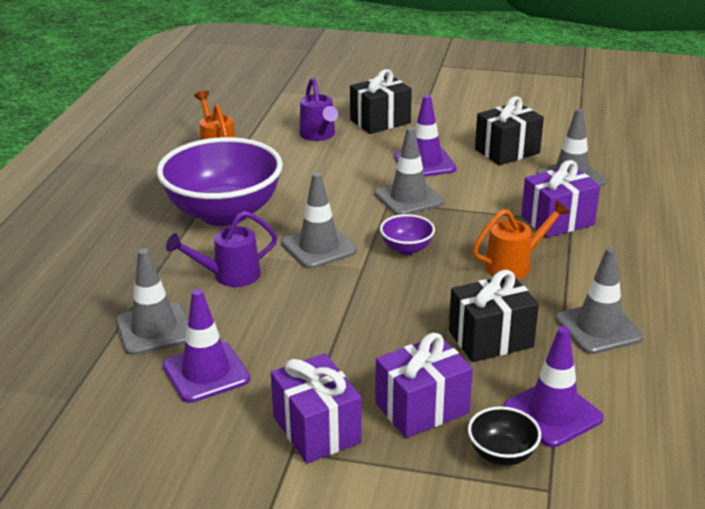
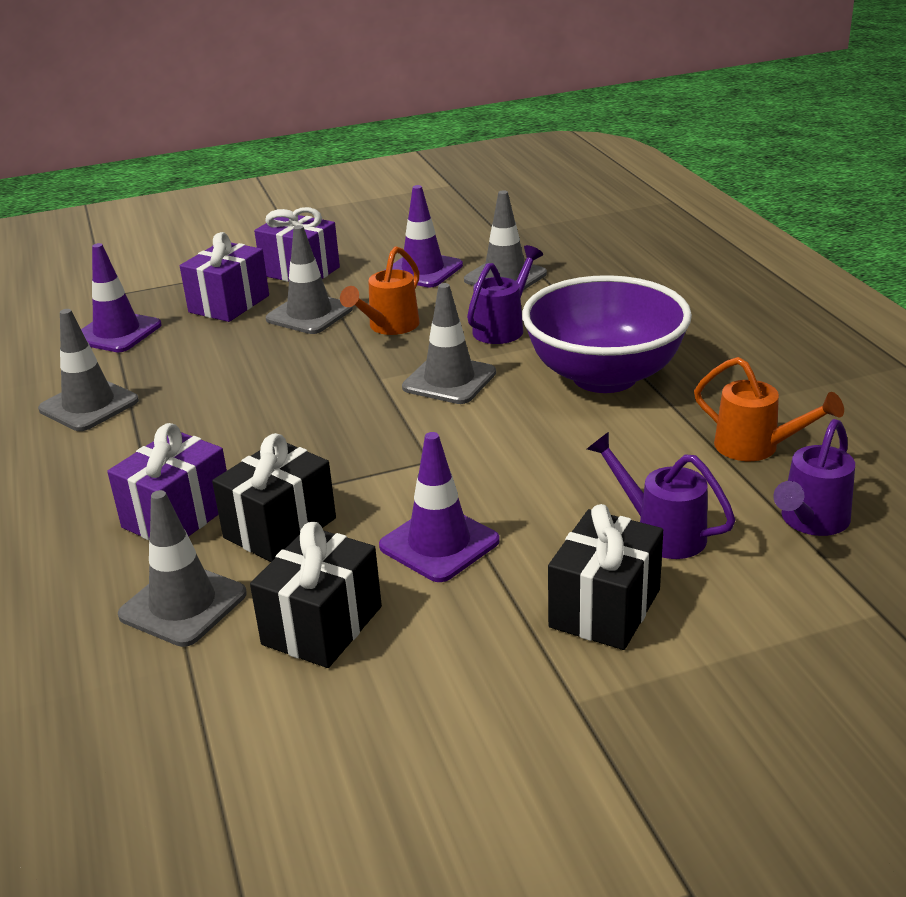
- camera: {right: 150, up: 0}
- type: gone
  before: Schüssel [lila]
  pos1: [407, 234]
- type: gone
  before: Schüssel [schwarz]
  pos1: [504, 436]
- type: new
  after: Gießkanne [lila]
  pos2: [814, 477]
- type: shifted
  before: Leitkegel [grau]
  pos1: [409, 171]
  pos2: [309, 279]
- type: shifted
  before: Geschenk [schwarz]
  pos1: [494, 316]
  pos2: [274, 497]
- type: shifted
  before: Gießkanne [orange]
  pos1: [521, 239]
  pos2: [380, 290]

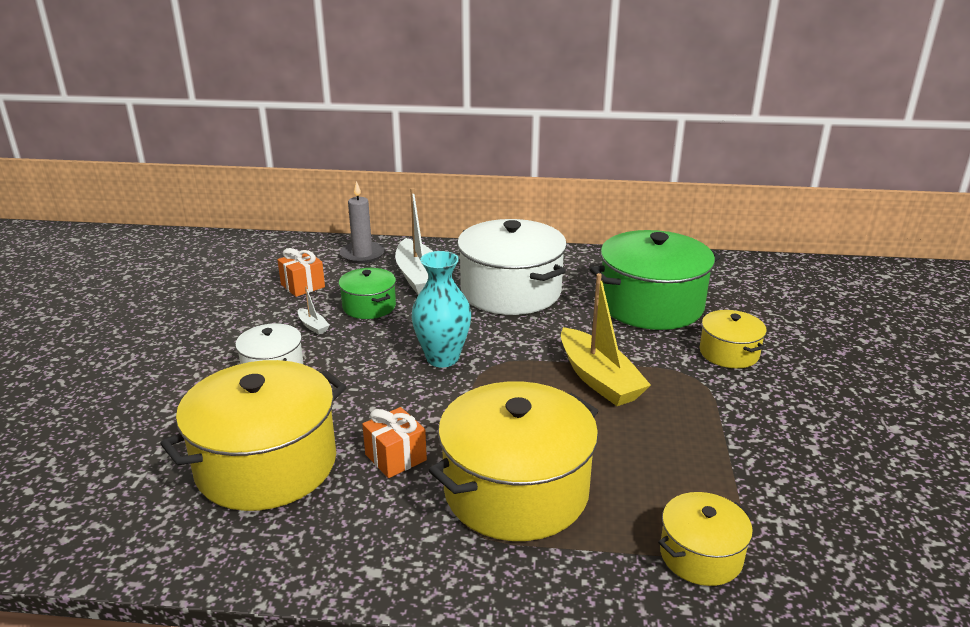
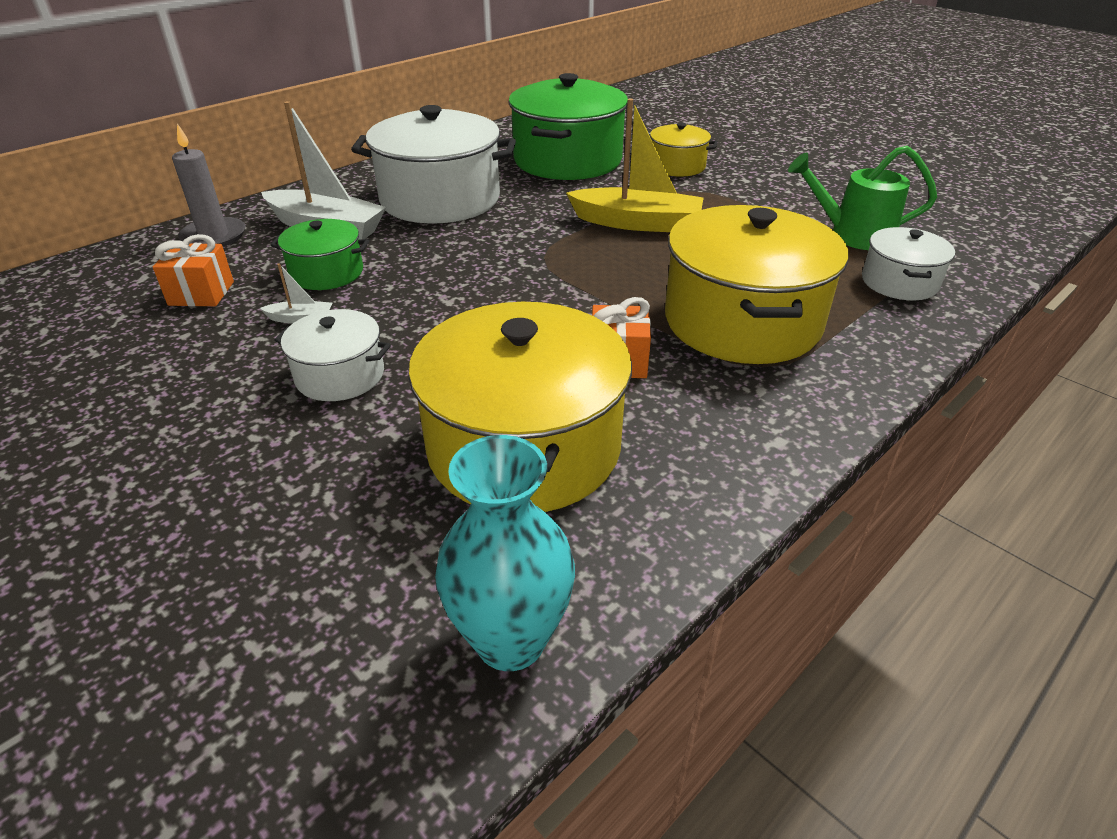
- camera: {right: -50, up: 10}
- type: new
  after: Gießkanne [grün]
  pos2: [862, 198]
- type: shifted
  before: Vase [türkis]
  pos1: [441, 309]
  pos2: [505, 553]
- type: repainted
  before: Kochtopf [gelb]
  after: Kochtopf [weiß]
  pos1: [705, 539]
  pos2: [908, 263]

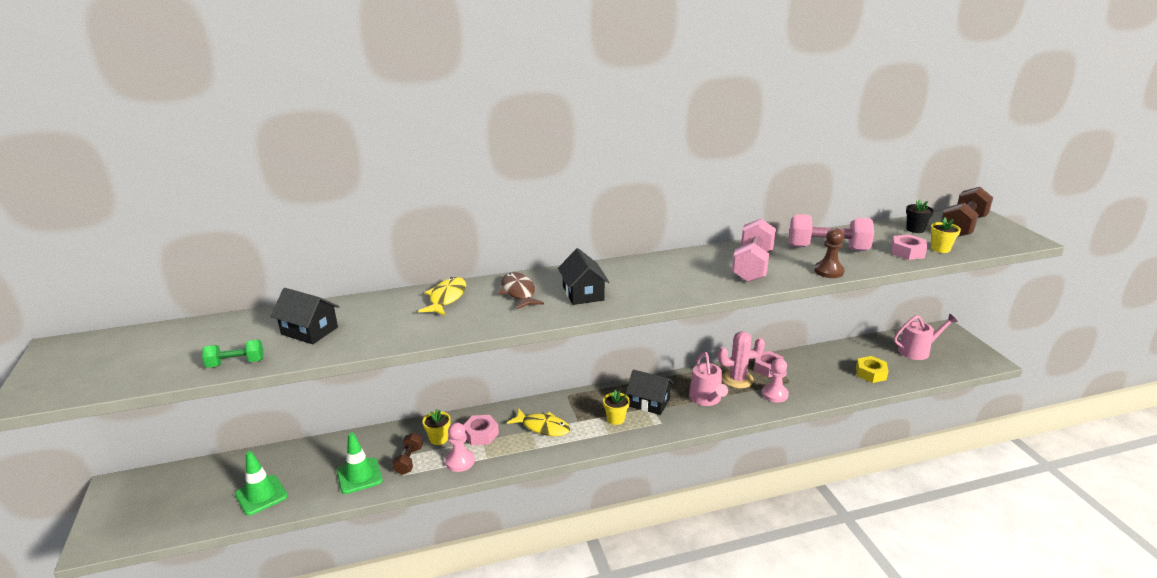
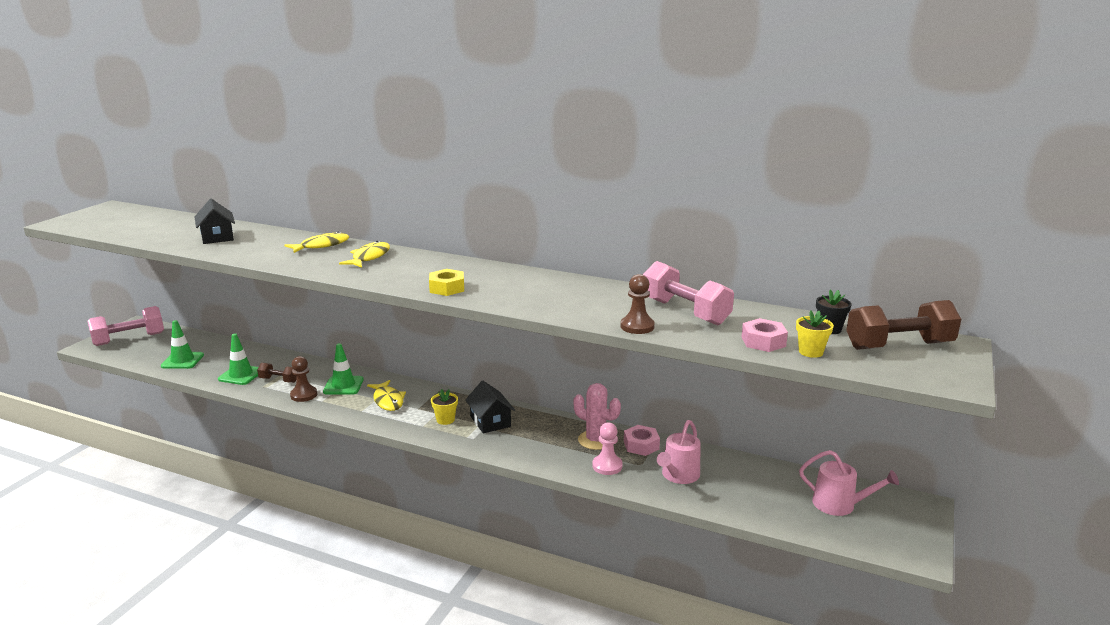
- camera: {right: 40, up: -5}
- type: gone
  before: Hantel [grün]
  pos1: [232, 354]
- type: gone
  before: Blumentopf [gelb]
  pos1: [437, 427]
- type: gone
  before: Haus [schwarz]
  pos1: [584, 276]
- type: shifted
  before: Gießkanne [rosa]
  pos1: [708, 379]
  pos2: [678, 452]
- type: shifted
  before: Hantel [rosa]
  pos1: [754, 250]
  pos2: [126, 326]
- type: shifted
  before: Sechskantmutter [gelb]
  pos1: [872, 369]
  pos2: [446, 282]
- type: swapped
  before: Sechskantmutter [rosa]
  after: Leitkegel [grün]
  pos1: [481, 430]
  pos2: [343, 369]
- type: repainted
  before: Bauer [rosa]
  after: Bauer [braun]
  pos1: [460, 447]
  pos2: [303, 379]
- type: repainted
  before: Fisch [braun]
  after: Fisch [gelb]
  pos1: [521, 290]
  pos2: [364, 254]
- type: rotated
  before: Hantel [braun]
  pos1: [407, 454]
  pos2: [277, 373]
  turn: 60

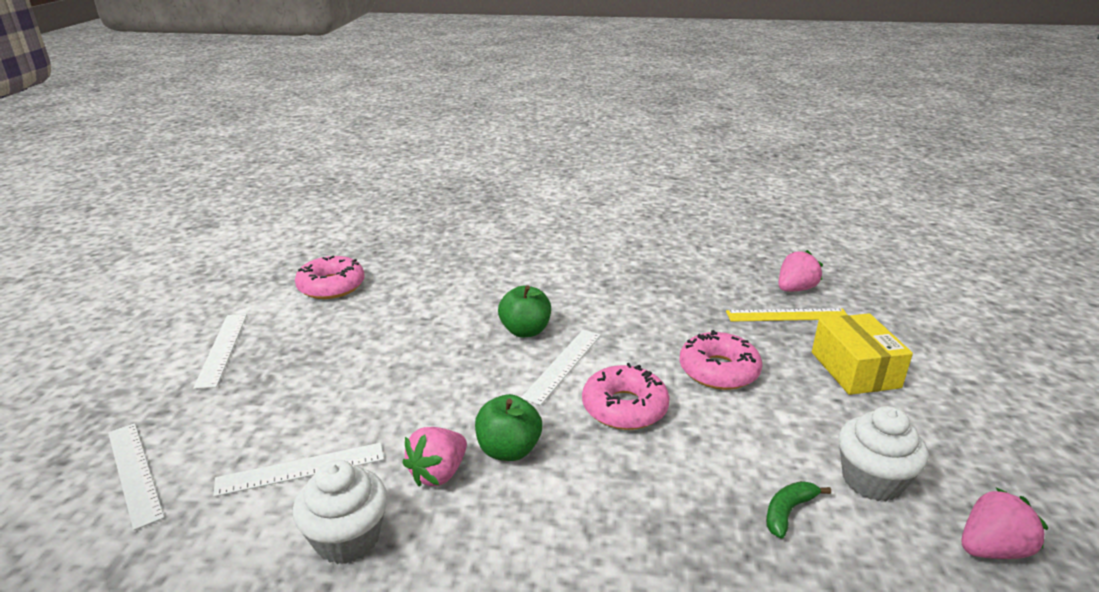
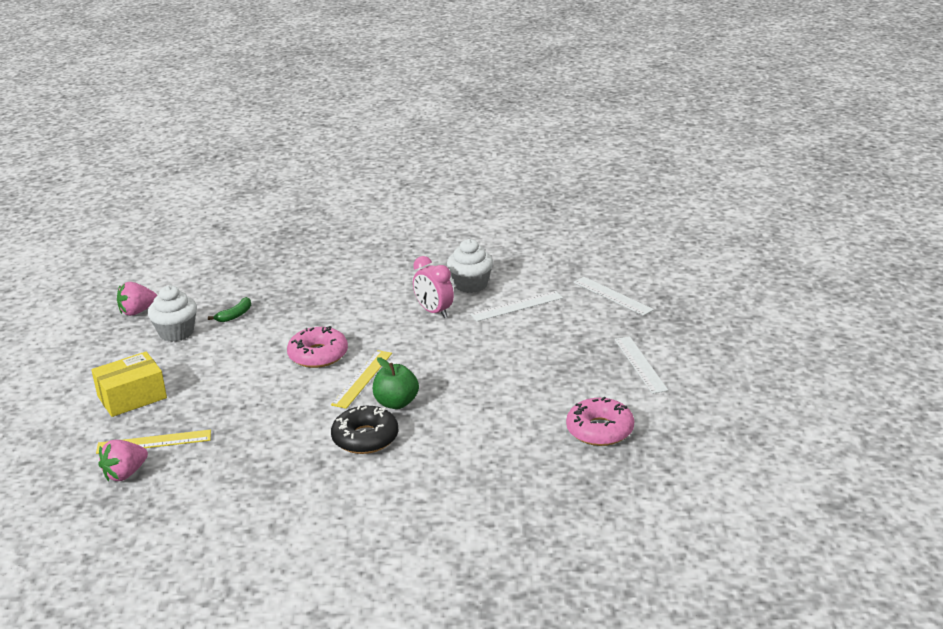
- camera: {right: 175, up: 0}
- type: gone
  before: Apfel [grün]
  pos1: [508, 427]
- type: gone
  before: Donut [rosa]
  pos1: [720, 360]
- type: new
  after: Donut [schwarz]
  pos2: [365, 429]
- type: swapped
  before: Erdbeere [rosa]
  after: Wecker [rosa]
  pos1: [434, 457]
  pos2: [433, 287]
- type: repainted
  before: Lineal [weiß]
  after: Lineal [gelb]
  pos1: [561, 368]
  pos2: [361, 379]
- type: rotated
  before: Schachtel [gelb]
  pos1: [862, 354]
  pos2: [129, 384]
  turn: 75

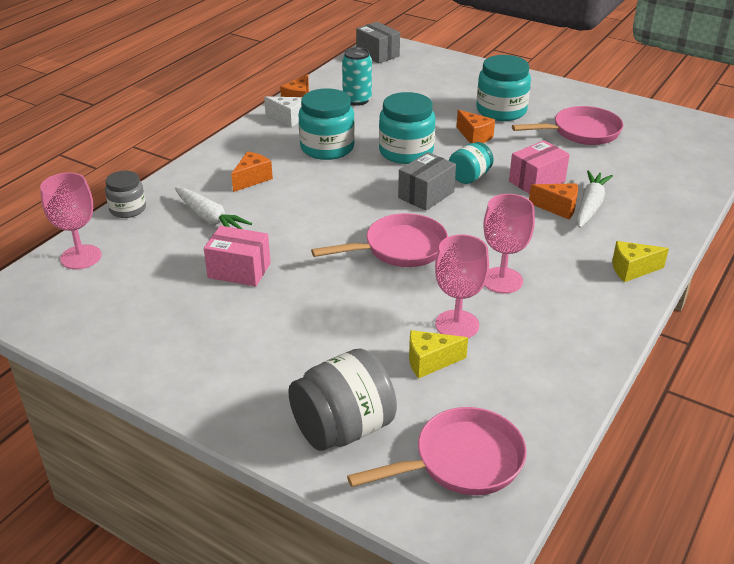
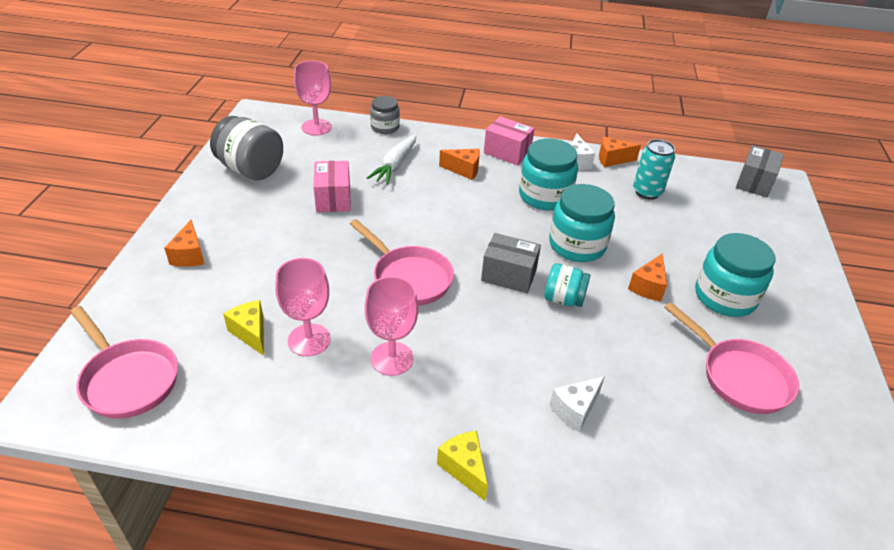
- camera: {right: 65, up: 5}
- type: shifted
  before: Einmachglas [grau]
  pos1: [342, 399]
  pos2: [246, 148]
- type: shifted
  before: Schachtel [rosa]
  pos1: [539, 167]
  pos2: [509, 140]
- type: shifted
  before: Käse [orange]
  pos1: [553, 201]
  pos2: [184, 243]
- type: swapped
  before: Karotte [weiß]
  after: Käse [weiß]
  pos1: [594, 199]
  pos2: [577, 404]

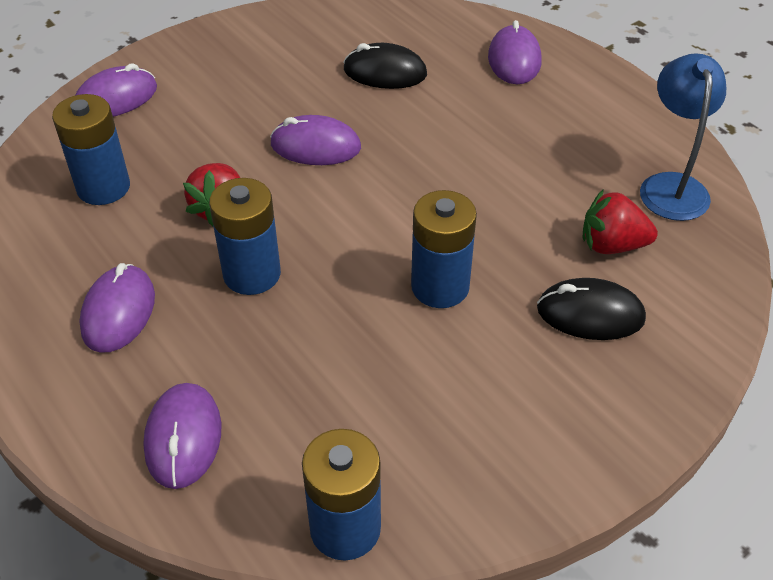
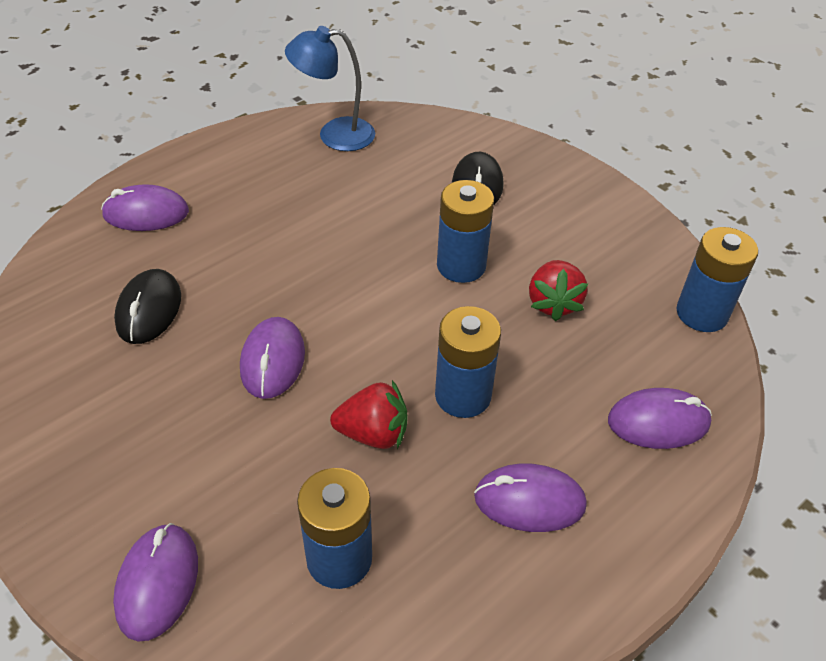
- camera: {right: -95, up: 0}
- type: shifted
  before: Erdbeere [rot]
  pos1: [620, 221]
  pos2: [558, 290]
- type: rotated
  before: Computermaus [lila]
  pos1: [116, 90]
  pos2: [155, 582]
  turn: 45

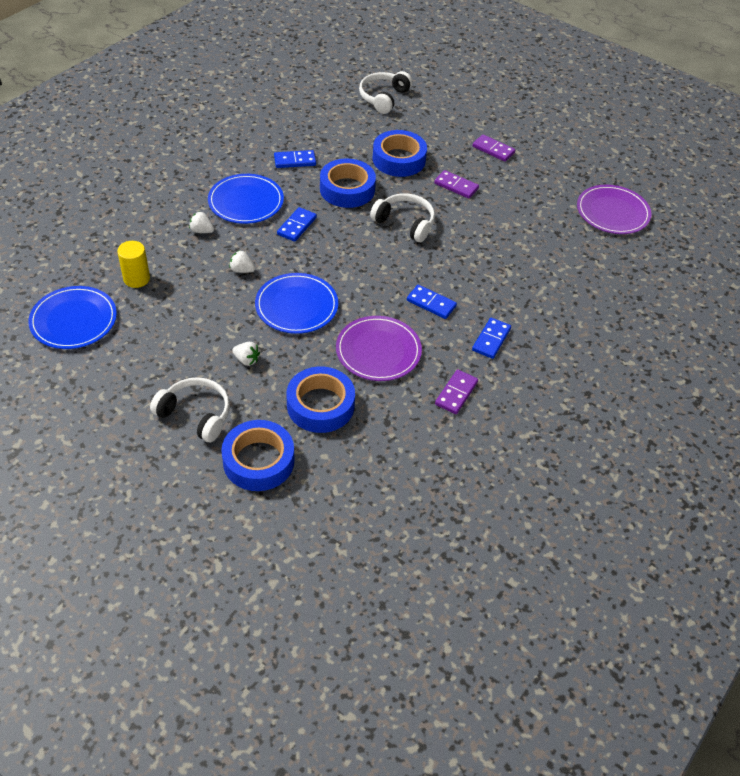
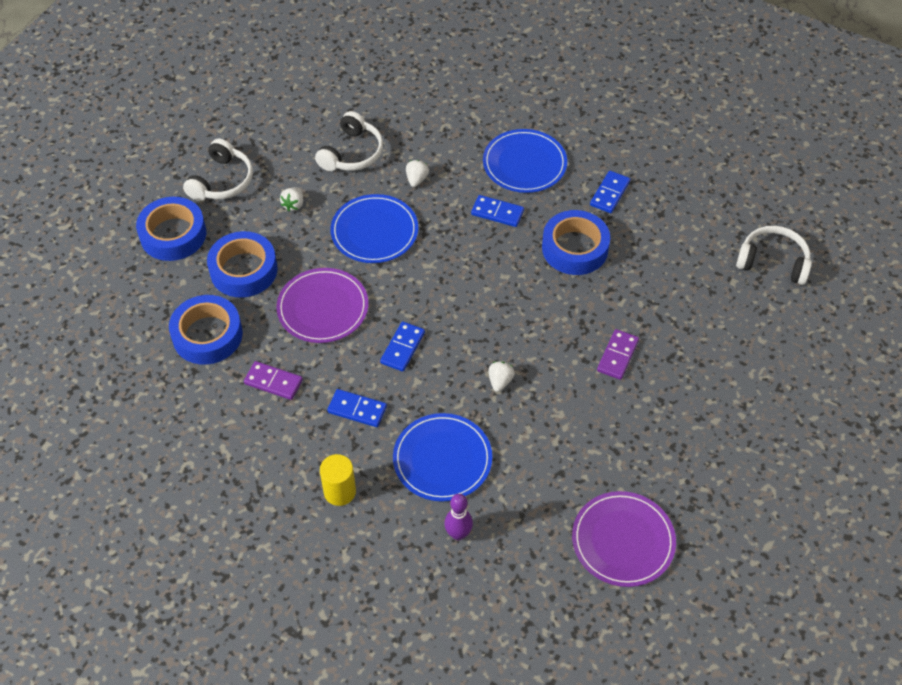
- camera: {right: 85, up: 5}
- type: gone
  before: Dominostein [lila]
  pos1: [493, 148]
- type: new
  after: Bowlingkegel [lila]
  pos2: [458, 517]
- type: shifted
  before: Teller [blau]
  pos1: [73, 317]
  pos2: [442, 457]
- type: shifted
  before: Vollzylinder [gelb]
  pos1: [133, 264]
  pos2: [338, 480]
- type: shifted
  before: Erdbeere [weiß]
  pos1: [201, 222]
  pos2: [501, 377]
- type: shifted
  before: Kopfhörer [weiß]
  pos1: [402, 217]
  pos2: [349, 141]
- type: shifted
  before: Klebeband [blau]
  pos1: [400, 153]
  pos2: [206, 330]
- type: rotated
  before: Dominostein [blau]
  pos1: [295, 159]
  pos2: [610, 192]
  turn: 45

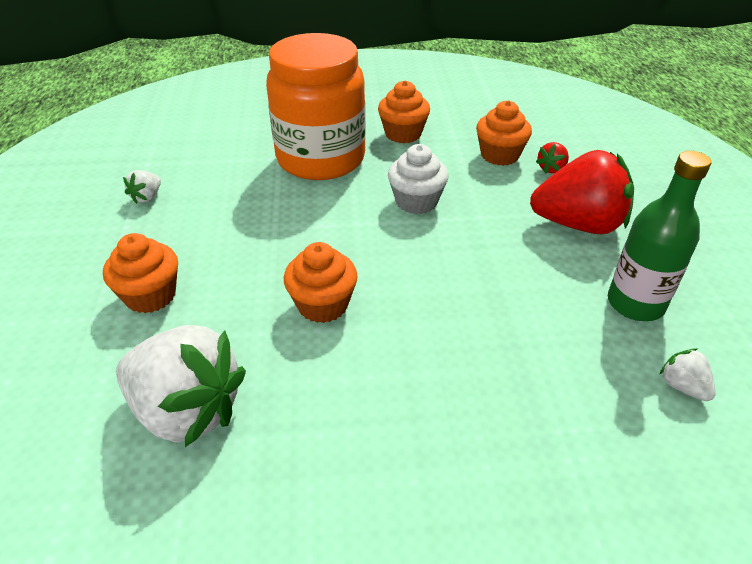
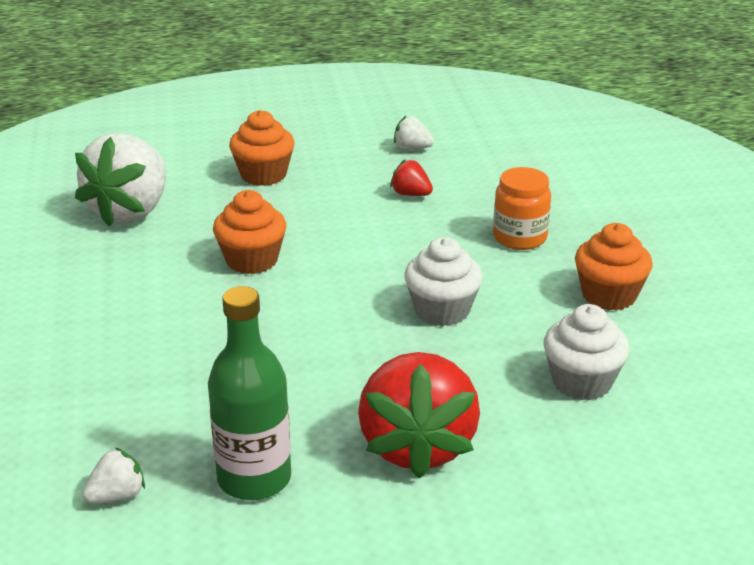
- camera: {right: 85, up: -10}
- type: shifted
  before: Erdbeere [rot]
  pos1: [552, 158]
  pos2: [411, 178]
- type: repainted
  before: Muffin [orange]
  after: Muffin [weiß]
  pos1: [504, 133]
  pos2: [586, 352]
- type: scaled
  before: Einmachglas [orange]
  pos1: [316, 106]
  pos2: [522, 208]
  scale: 0.47

